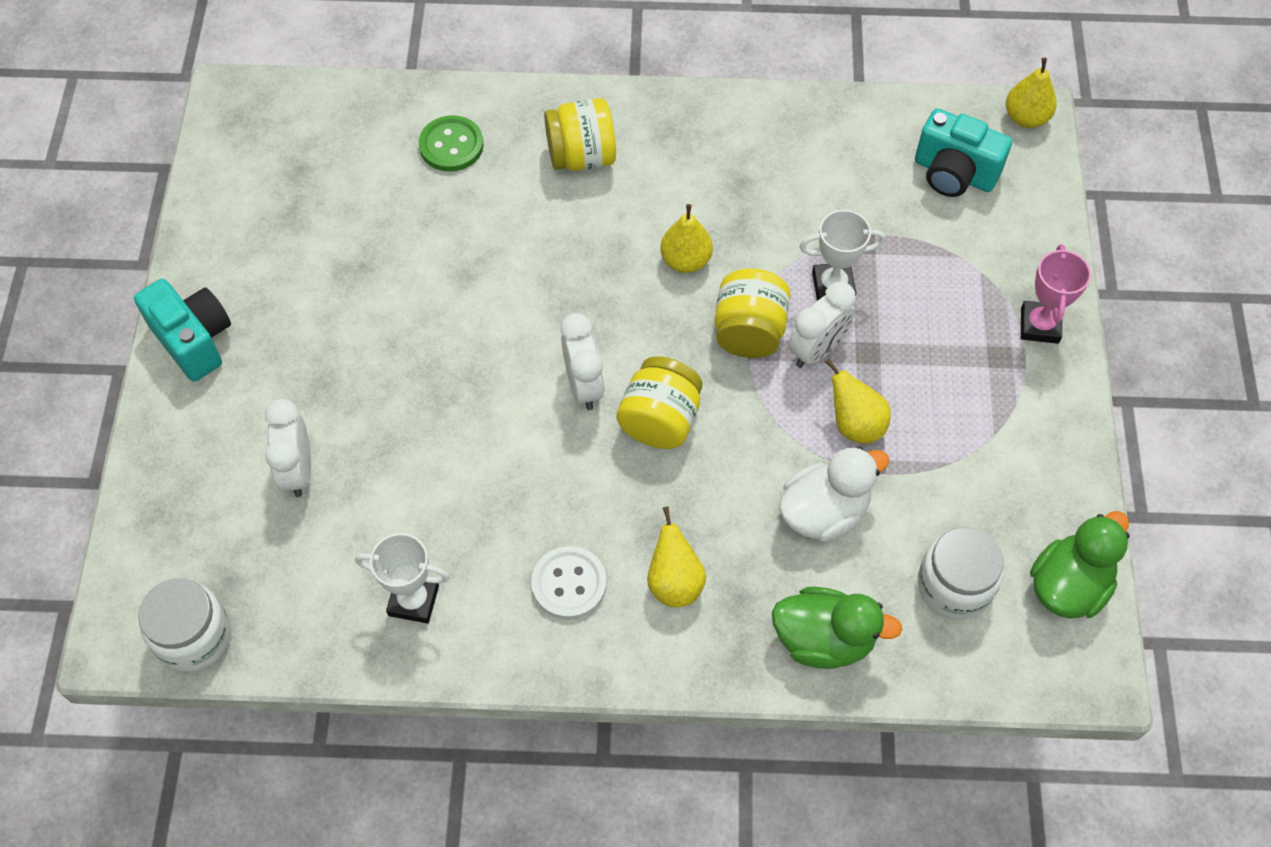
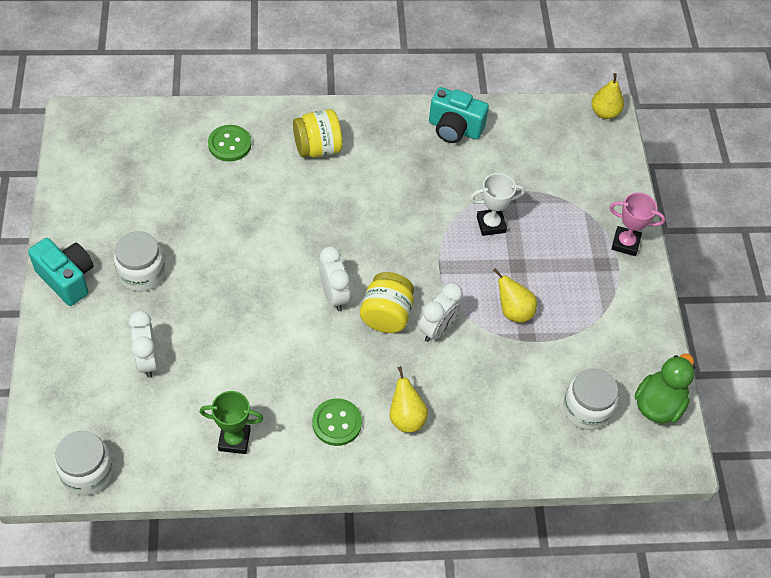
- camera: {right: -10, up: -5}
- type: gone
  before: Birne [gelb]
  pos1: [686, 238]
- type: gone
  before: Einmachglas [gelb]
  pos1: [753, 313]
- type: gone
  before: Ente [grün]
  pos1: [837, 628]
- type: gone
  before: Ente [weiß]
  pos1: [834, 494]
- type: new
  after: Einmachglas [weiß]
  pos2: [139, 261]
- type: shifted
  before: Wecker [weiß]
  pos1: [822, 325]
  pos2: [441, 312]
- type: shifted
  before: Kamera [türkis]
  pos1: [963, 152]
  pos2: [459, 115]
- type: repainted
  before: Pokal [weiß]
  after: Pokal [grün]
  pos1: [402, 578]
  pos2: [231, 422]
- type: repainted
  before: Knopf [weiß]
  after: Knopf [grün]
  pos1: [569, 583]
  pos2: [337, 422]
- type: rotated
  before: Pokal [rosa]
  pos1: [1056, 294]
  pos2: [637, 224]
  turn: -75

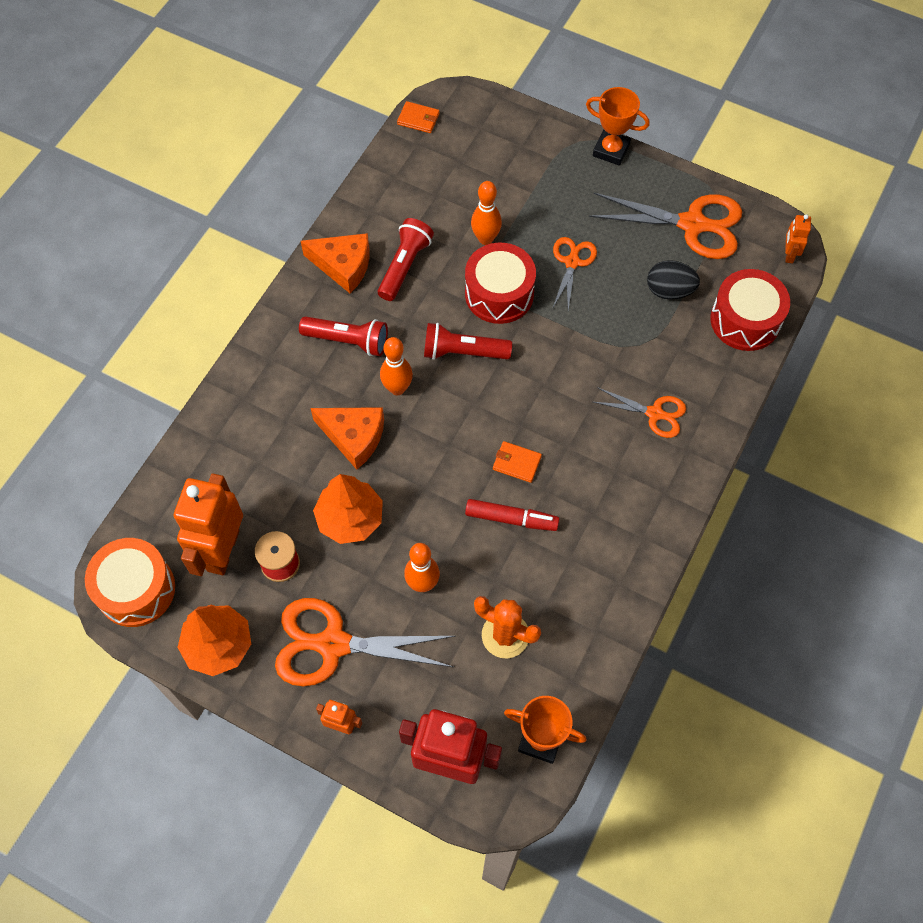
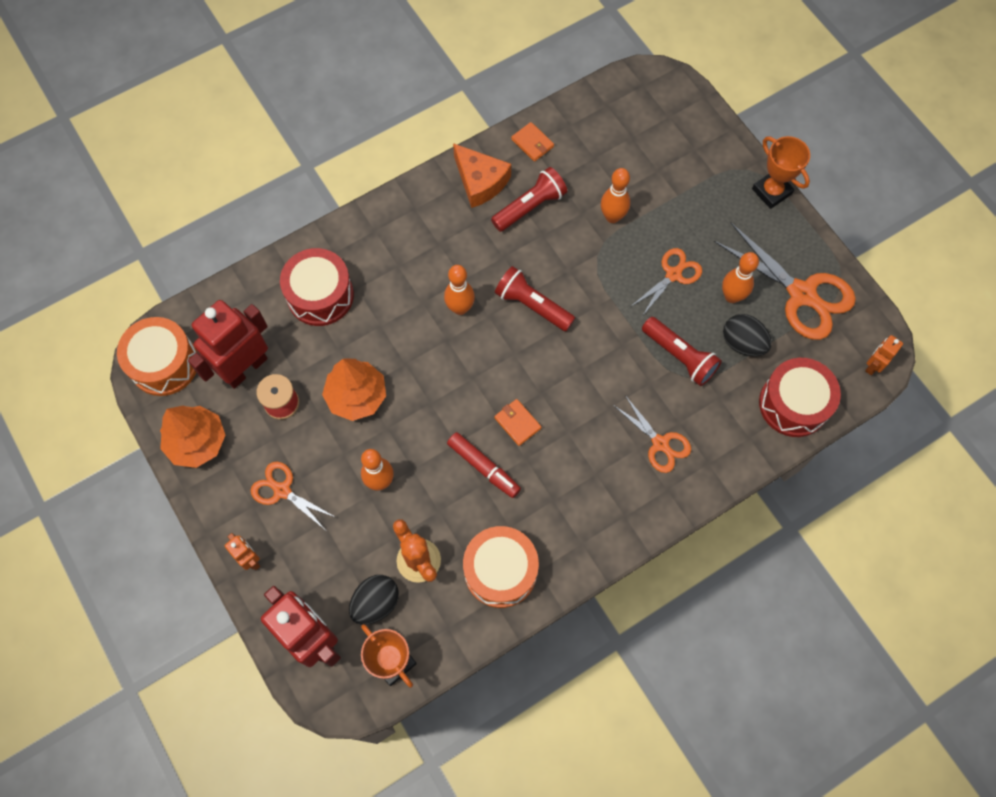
- camera: {right: 30, up: 5}
- type: gone
  before: Käse [orange]
  pos1: [347, 438]
- type: new
  after: Ei [schwarz]
  pos2: [374, 600]
- type: new
  after: Trommel [orange]
  pos2: [501, 567]
- type: new
  after: Bowlingkegel [orange]
  pos2: [740, 277]
- type: shifted
  before: Taschenlampe [rot]
  pos1: [343, 336]
  pos2: [682, 351]
- type: shifted
  before: Geldbörse [orange]
  pos1: [418, 117]
  pos2: [532, 142]
- type: shifted
  before: Trommel [rot]
  pos1: [500, 283]
  pos2: [317, 287]
- type: repainted
  before: Roboter [orange]
  after: Roboter [rot]
  pos1: [208, 524]
  pos2: [228, 344]
- type: scaled
  before: Schere [orange]
  pos1: [365, 642]
  pos2: [293, 495]
  scale: 0.56

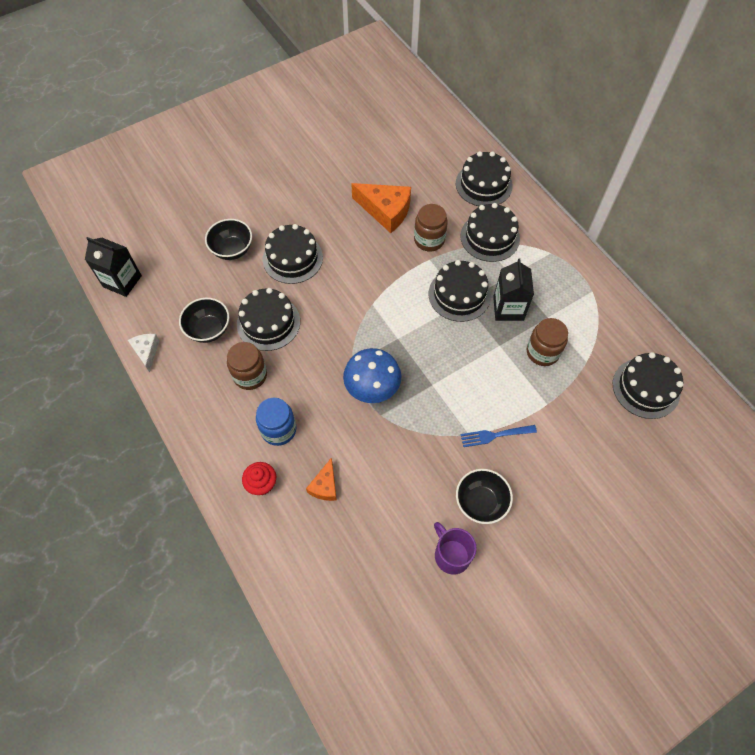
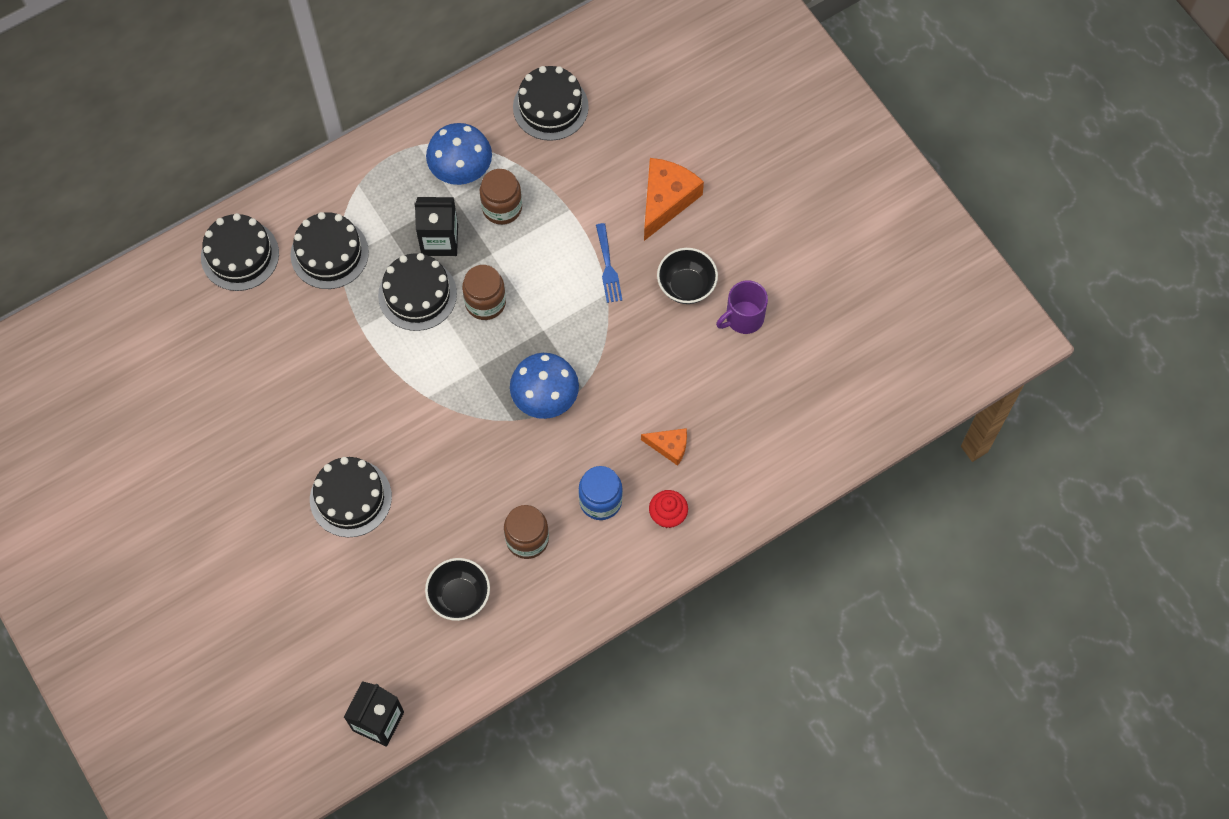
- camera: {right: -90, up: 5}
- type: gone
  before: Käse [weiß]
  pos1: [144, 353]
- type: gone
  before: Schüssel [schwarz]
  pos1: [228, 239]
- type: gone
  before: Kuchen [schwarz]
  pos1: [268, 319]
- type: new
  after: Pilz [blau]
  pos2: [459, 154]
- type: shifted
  before: Käse [orange]
  pos1: [381, 208]
  pos2: [674, 199]
- type: shifted
  before: Einmachglas [braun]
  pos1: [431, 227]
  pos2: [484, 292]

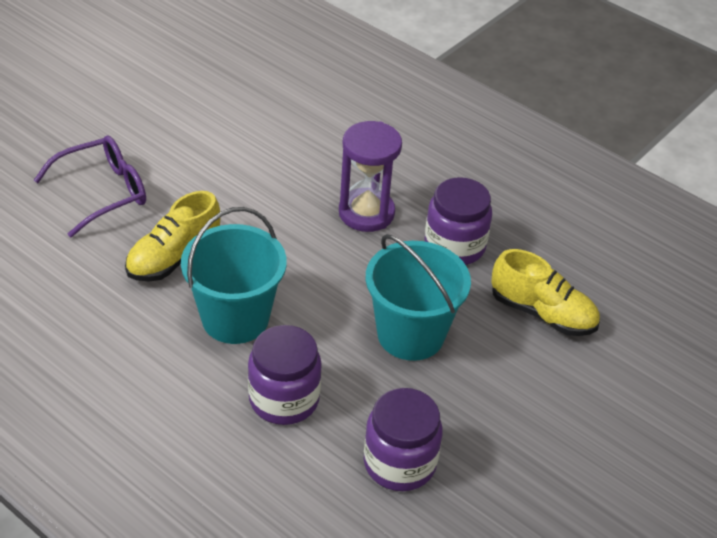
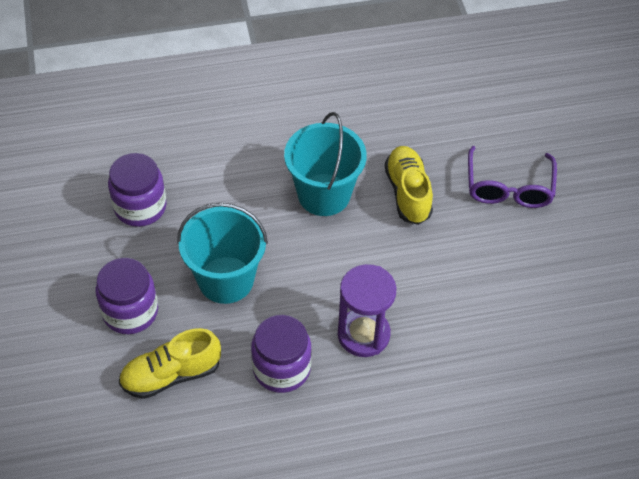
- camera: {right: 130, up: 10}
- type: shifted
  before: Einmachglas [lila]
  pos1: [285, 375]
  pos2: [127, 296]

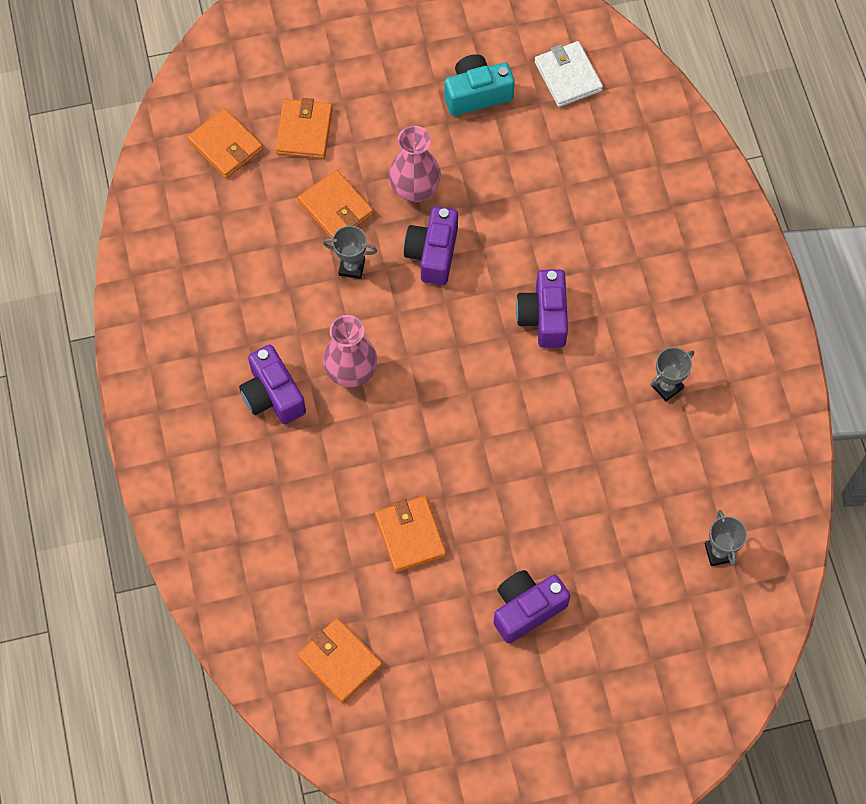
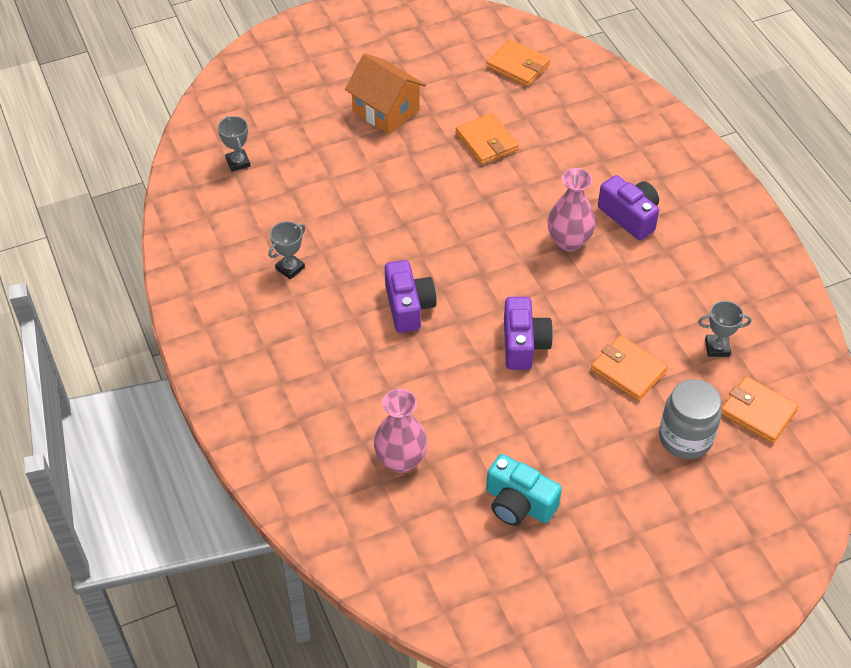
- camera: {right: 170, up: -15}
- type: gone
  before: Geldbörse [weiß]
  pos1: [569, 74]
- type: shifted
  before: Pokal [grau]
  pos1: [350, 252]
  pos2: [725, 329]
- type: shifted
  before: Vase [rosa]
  pos1: [415, 164]
  pos2: [401, 431]
- type: swapped
  before: Geldbörse [orange]
  after: Einmachglas [grau]
  pos1: [304, 128]
  pos2: [690, 419]
- type: swapped
  before: Kamera [lila]
  after: Haus [orange]
  pos1: [531, 607]
  pos2: [385, 93]
- type: rotated
  before: Kamera [türkis]
  pos1: [479, 85]
  pos2: [524, 490]
  turn: 60

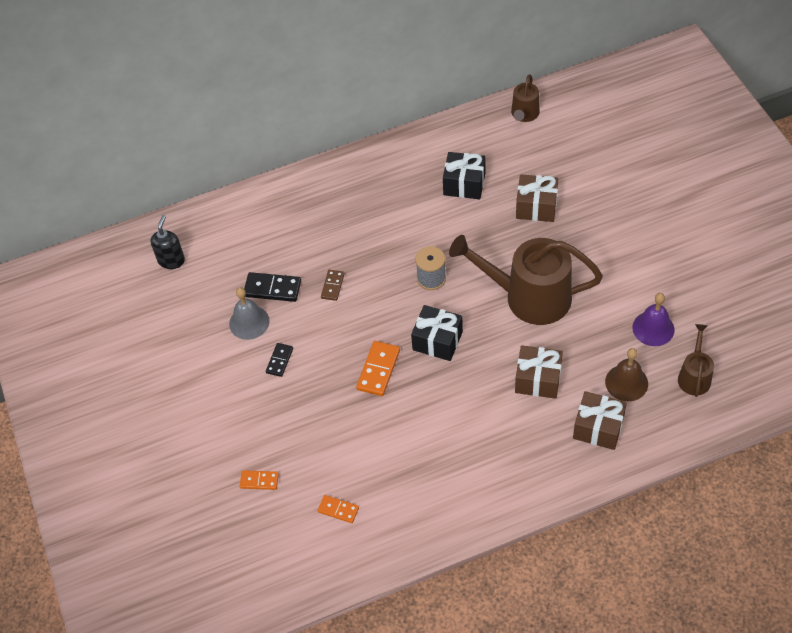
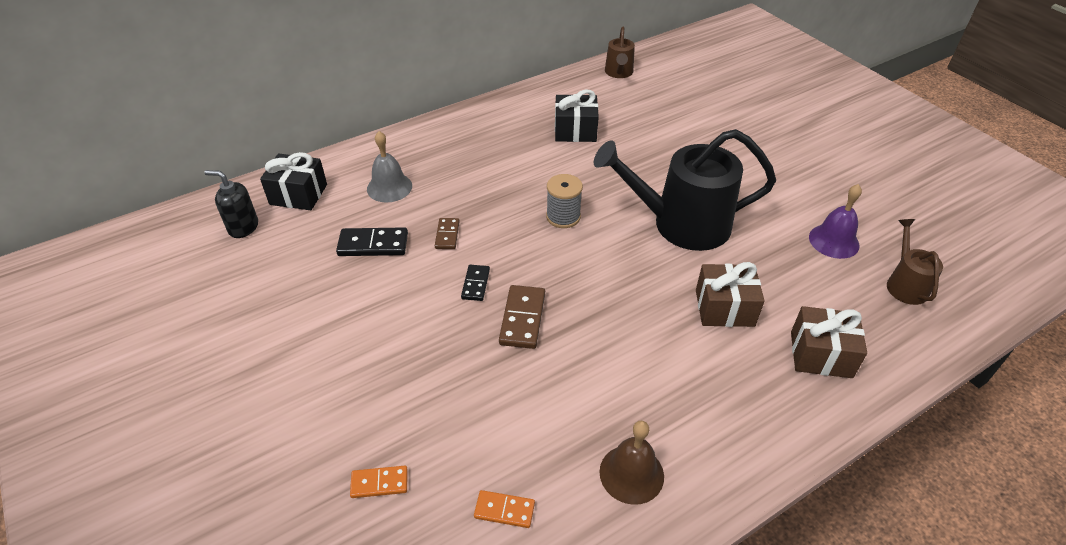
- camera: {right: -15, up: -10}
- type: gone
  before: Geschenk [braun]
  pos1: [537, 198]
- type: shifted
  before: Glocke [grau]
  pos1: [249, 313]
  pos2: [389, 166]
- type: shifted
  before: Dominostein [schwarz]
  pos1: [279, 360]
  pos2: [475, 283]
- type: shifted
  before: Geschenk [schwarz]
  pos1: [437, 333]
  pos2: [293, 181]
- type: shifted
  before: Glocke [braun]
  pos1: [626, 374]
  pos2: [631, 462]
- type: repainted
  before: Dominostein [orange]
  after: Dominostein [braun]
  pos1: [378, 368]
  pos2: [522, 317]
- type: repainted
  before: Gießkanne [braun]
  after: Gießkanne [schwarz]
  pos1: [526, 280]
  pos2: [685, 190]
- type: rotated
  before: Seifenspender [schwarz]
  pos1: [167, 242]
  pos2: [231, 204]
  turn: -75

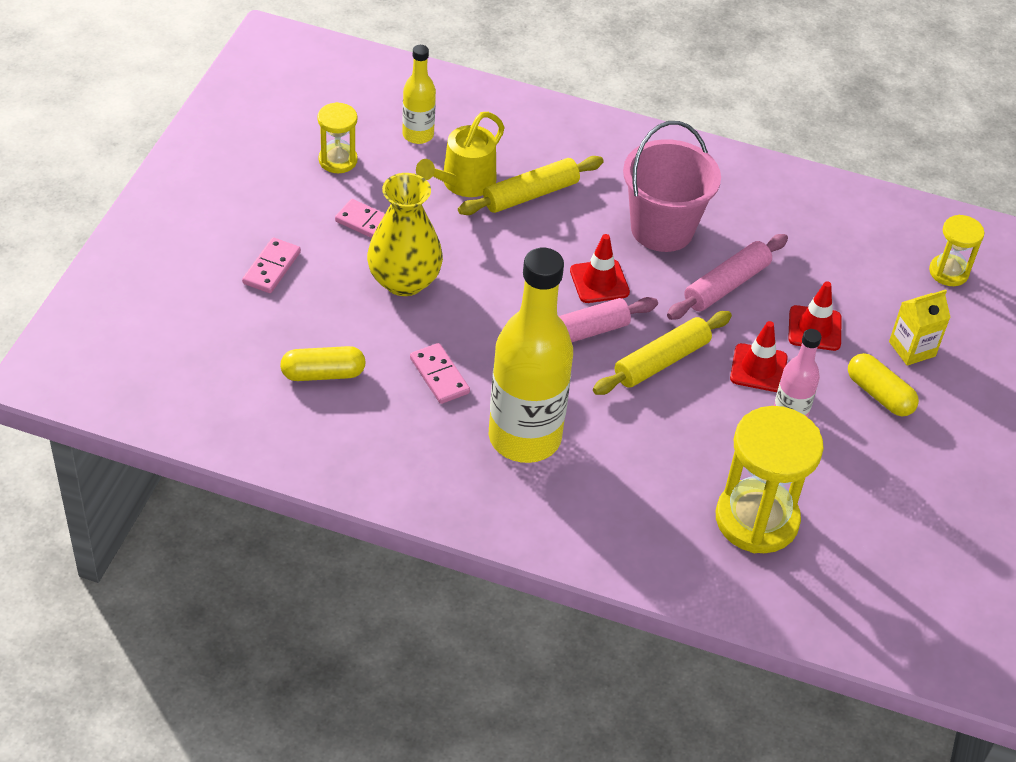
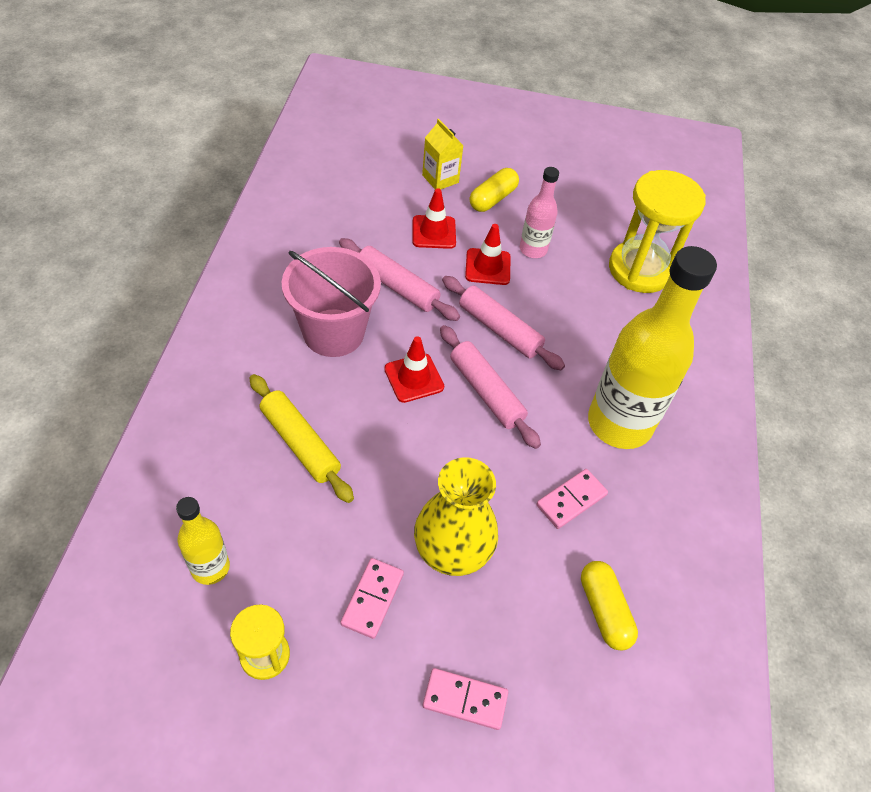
- camera: {right: -100, up: 5}
- type: gone
  before: Gießkanne [gelb]
  pos1: [460, 154]
- type: gone
  before: Sanduhr [gelb]
  pos1: [956, 250]
- type: repainted
  before: Nudelholz [gelb]
  after: Nudelholz [rosa]
  pos1: [662, 353]
  pos2: [503, 323]

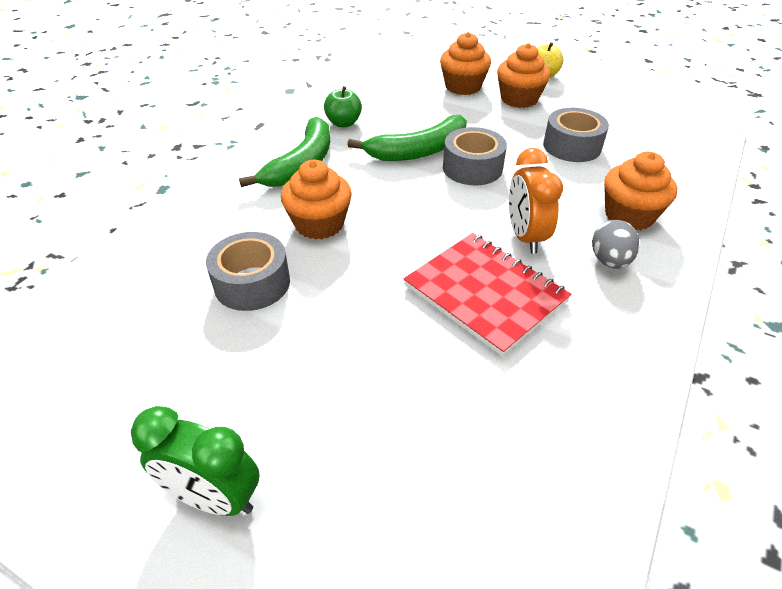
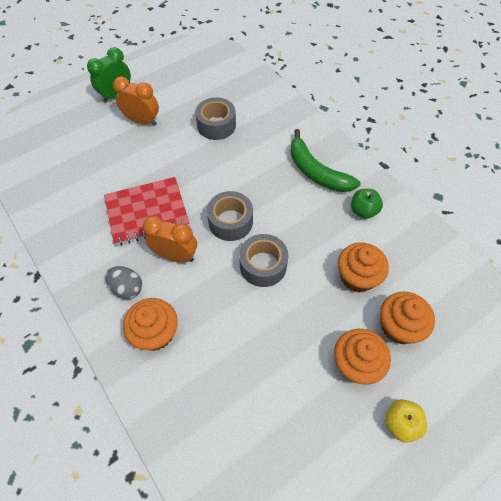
- camera: {right: 115, up: 15}
- type: gone
  before: Banane [grün]
  pos1: [407, 138]
- type: new
  after: Wecker [orange]
  pos2: [136, 101]
- type: shifted
  before: Muffin [orange]
  pos1: [316, 200]
  pos2: [363, 267]
- type: shifted
  before: Klebeband [grau]
  pos1: [576, 135]
  pos2: [230, 216]

